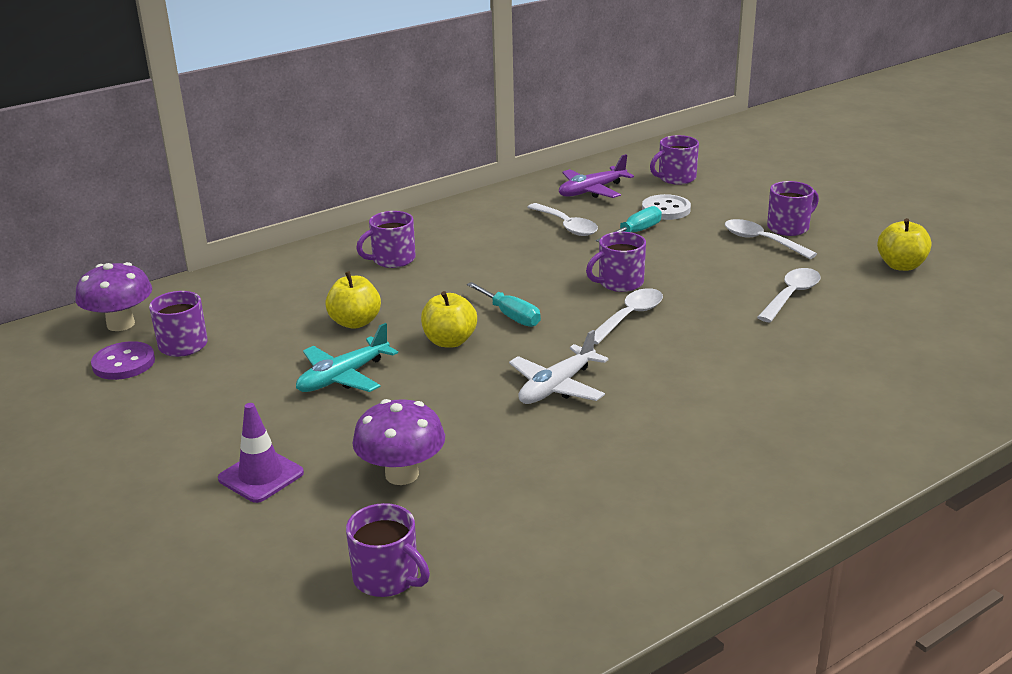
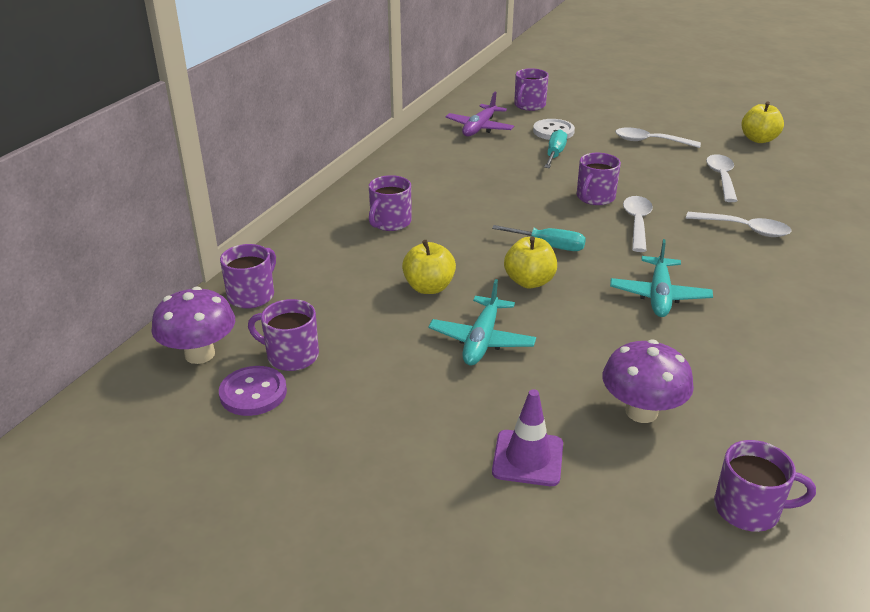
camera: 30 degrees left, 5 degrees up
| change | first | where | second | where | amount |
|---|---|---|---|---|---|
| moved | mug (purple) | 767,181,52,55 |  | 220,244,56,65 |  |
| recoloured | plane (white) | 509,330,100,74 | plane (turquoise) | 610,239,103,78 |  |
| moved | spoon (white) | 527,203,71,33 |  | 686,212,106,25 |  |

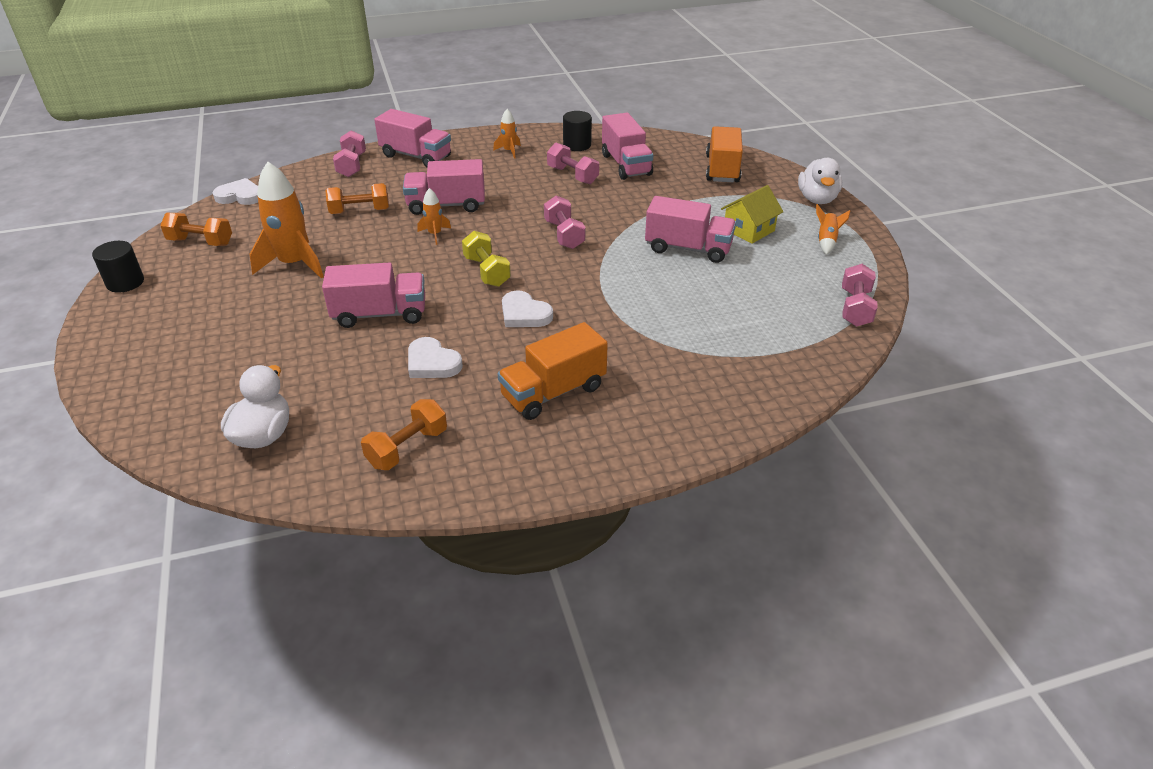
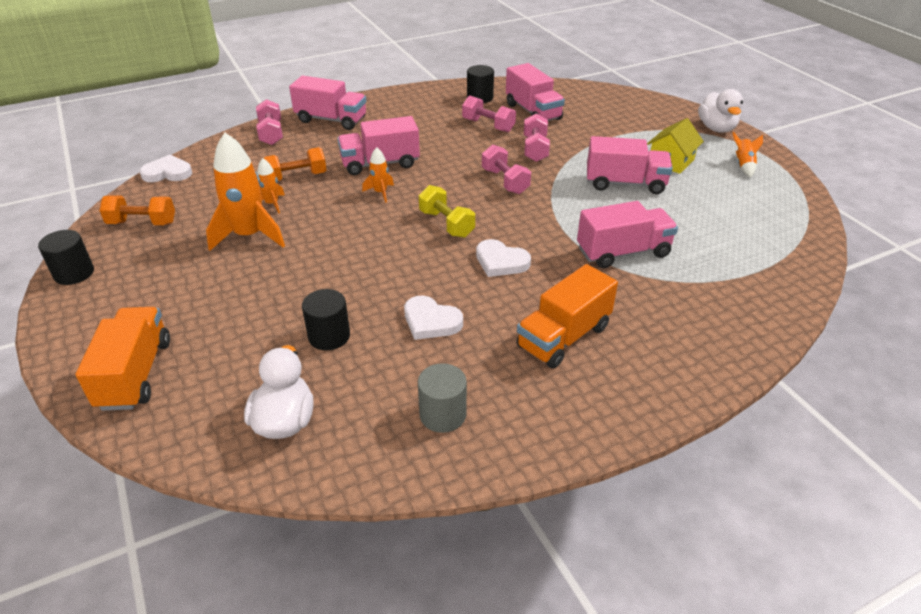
camera: 10 degrees left, 0 degrees up
| change | first | where | second | where | amount |
|---|---|---|---|---|---|
| moved | truck (orange) | 706,126,37,56 |  | 75,307,95,104 |  |
| moved | rocket (orange) | 493,109,28,50 |  | 257,158,28,56 |  |
| added |  |  | cylinder (black) | 302,289,48,61 |  |
| replaced | dumbbell (orange) | 361,399,86,71 | cylinder (grey) | 418,363,49,70 |  |
| moved | dumbbell (pink) | 842,264,36,63 |  | 524,113,26,49 |  |
| moved | truck (pink) | 322,262,103,66 |  | 577,201,101,67 |  |

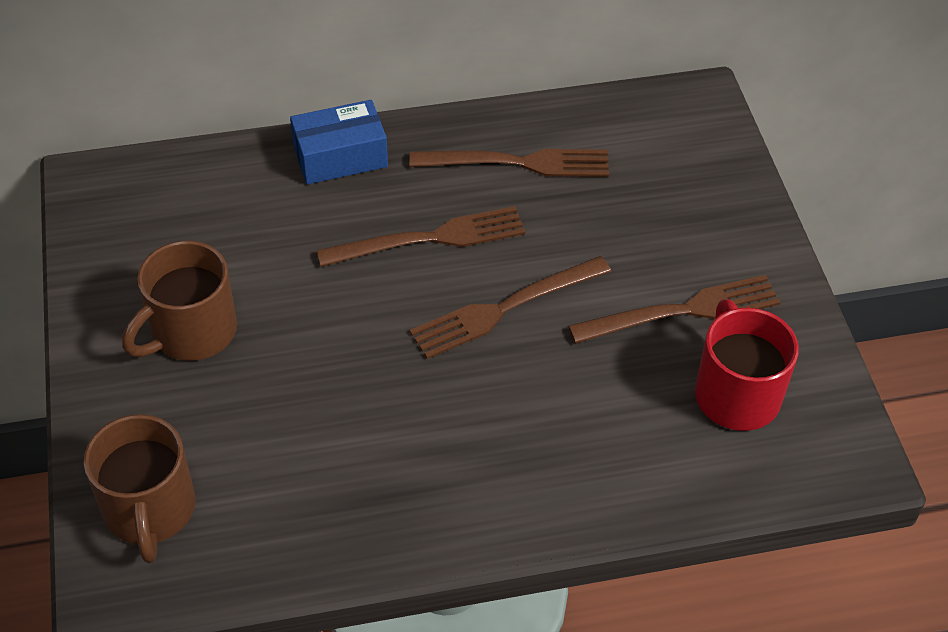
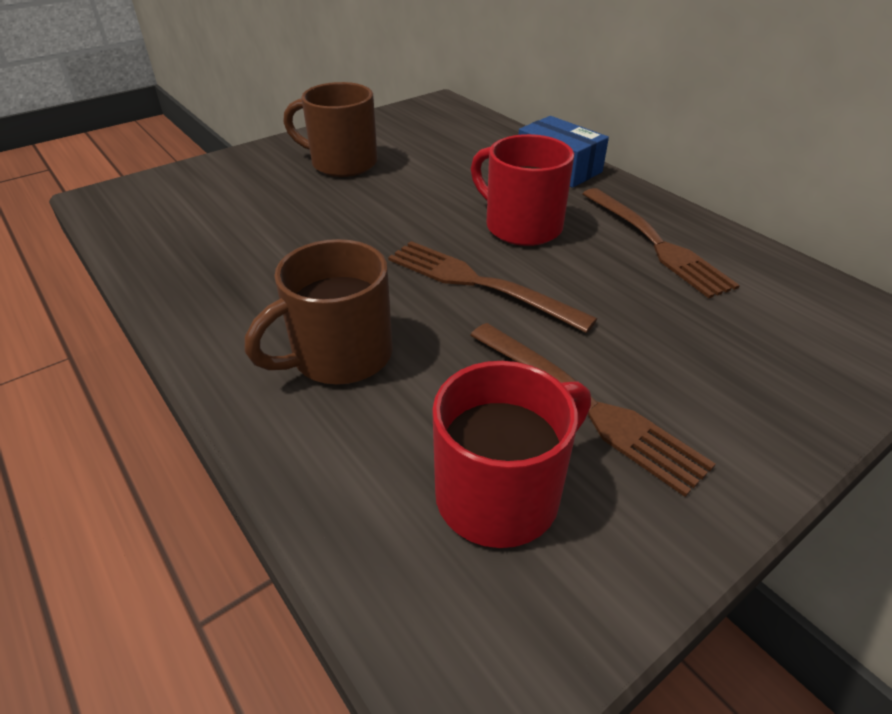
camera: 65 degrees right, 10 degrees down
| change | first | where | second | where | amount |
|---|---|---|---|---|---|
| moved | mug (brown) | 84,414,112,149 |  | 244,239,149,146 |  |
| replaced | fork (brown) | 316,206,209,61 | mug (red) | 471,134,103,112 |  |

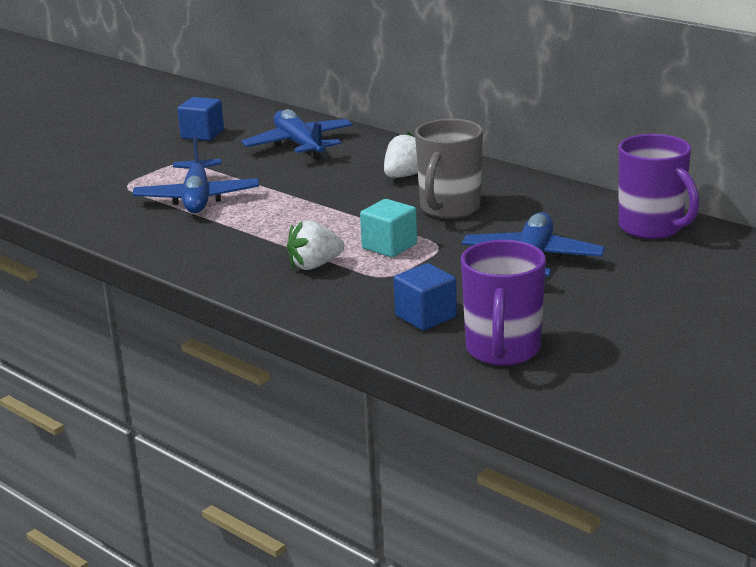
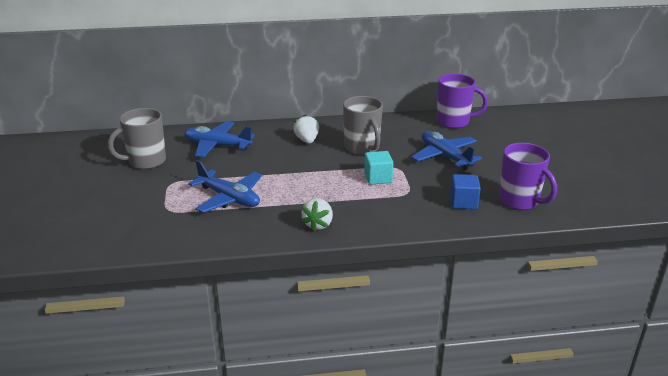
camera: 50 degrees left, 5 degrees up
| change | first | where | second | where | amount |
|---|---|---|---|---|---|
| replaced | cube (blue) | 177,97,47,44 | mug (grey) | 108,108,58,61 |  |
| moved | strawberry (white) | 287,220,57,50 |  | 301,199,32,32 |  |

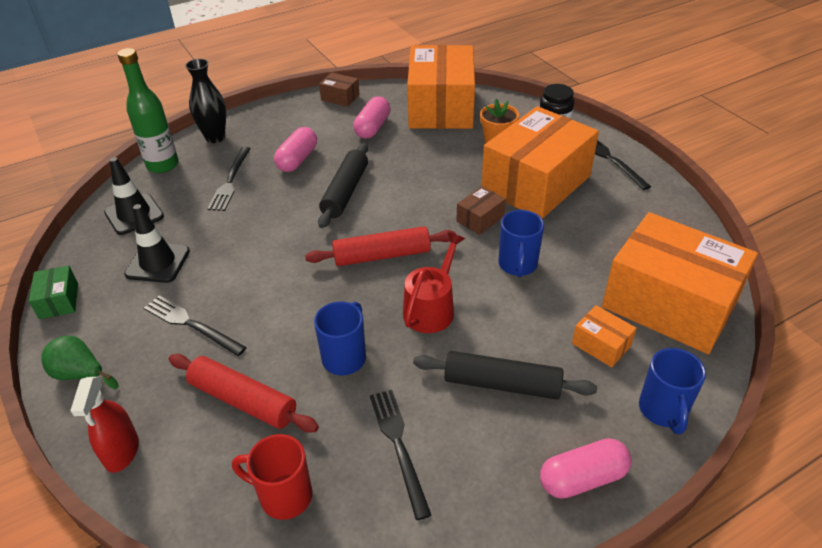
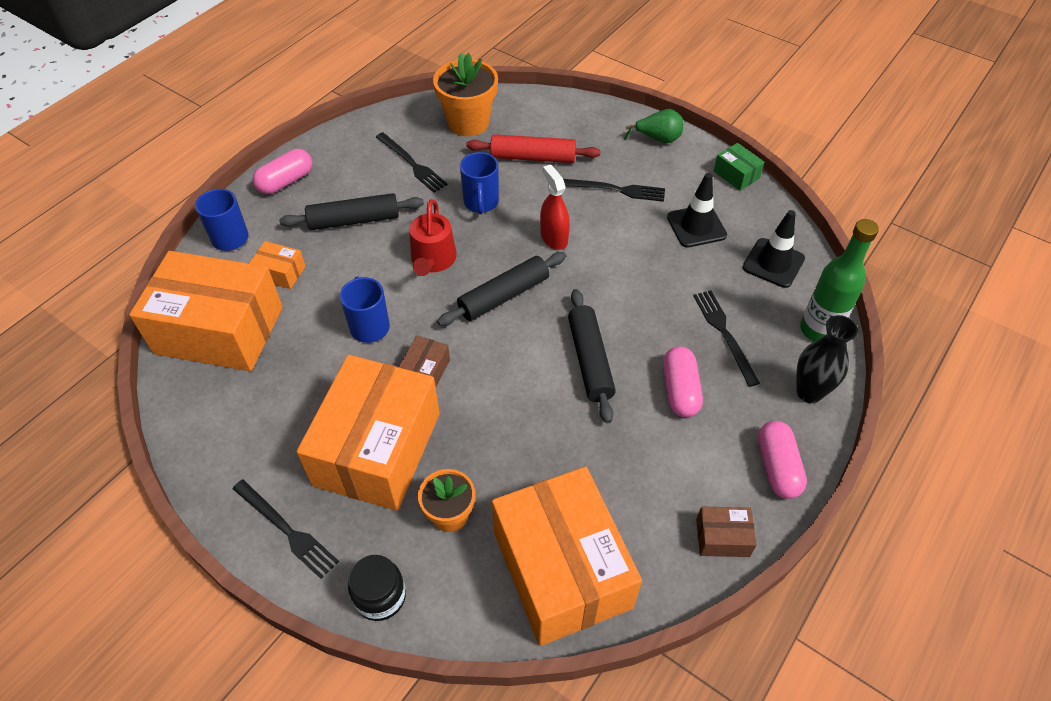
camera: 155 degrees right, 10 degrees up
| change | first | where | second | where | amount |
|---|---|---|---|---|---|
| replaced | mug (red) | 232,434,80,86 | flower pot (orange) | 433,52,65,84 |  |
| recoloured | rolling pin (red) | 305,226,151,40 | rolling pin (black) | 437,252,129,74 |  |
| moved | spray bottle (red) | 70,377,69,96 |  | 540,164,30,86 |  |
| moved | capsule (pink) | 353,97,37,42 |  | 758,421,49,78 |  |

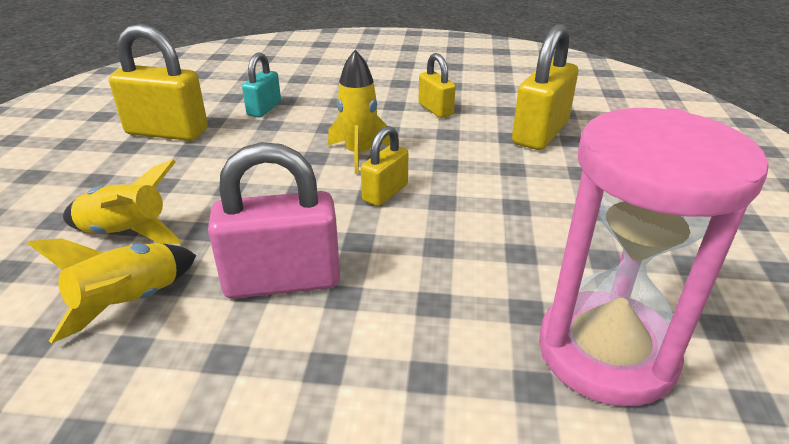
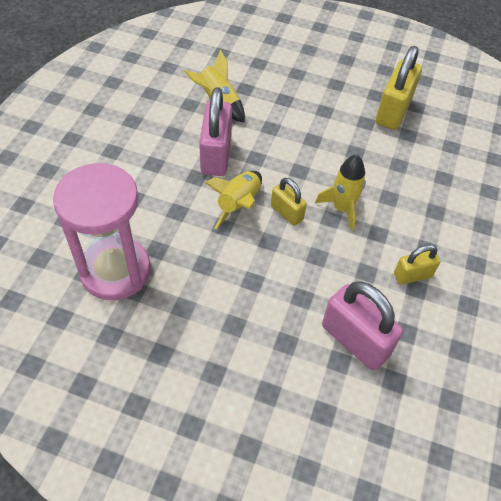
camera: 100 degrees right, 20 degrees up
| change | first | where | second | where | amount |
|---|---|---|---|---|---|
| moved | rocket (yellow) | 63,160,119,84 |  | 205,171,57,58 |  |
| recoloured | padlock (yellow) | 512,24,66,126 | padlock (pink) | 322,281,81,89 |  |
| removed | padlock (turquoise) | 242,52,39,65 |  |  |  |

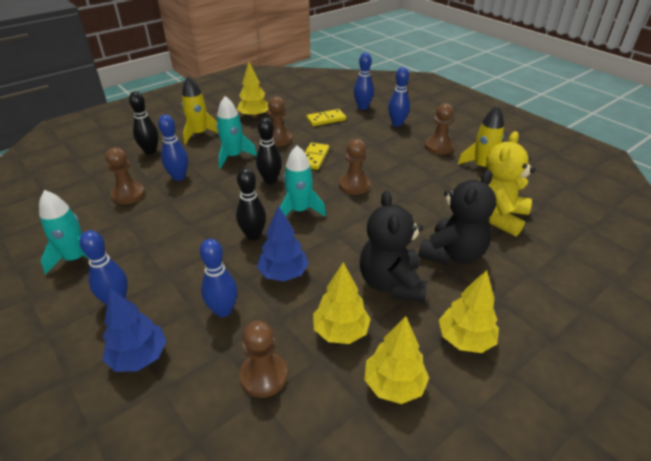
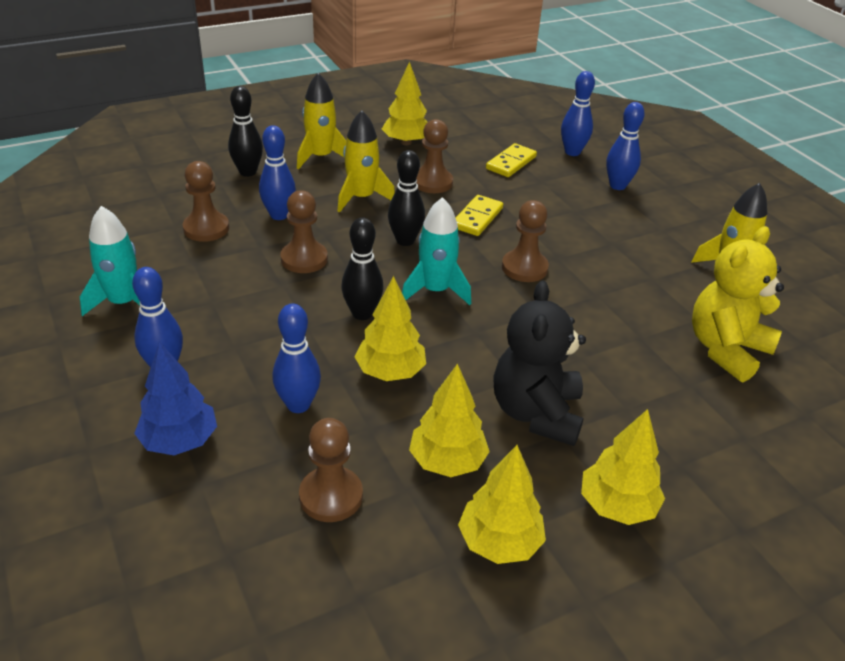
camera: 10 degrees right, 0 degrees up
| change | first | where | second | where | amount |
|---|---|---|---|---|---|
| moved | pawn (brown) | 425,103,29,52 |  | 281,190,47,83 |  |
| recoloured | rocket (turquoise) | 216,96,41,73 | rocket (yellow) | 338,111,57,101 |  |
| recoloured | tree (blue) | 257,206,52,75 | tree (yellow) | 354,276,72,105 |  |
| turned | domino (yellow) | 306,109,40,17 |  | 486,143,51,34 | 45 degrees counterclockwise |
| removed | teddy bear (black) | 418,170,78,95 |  |  |  |

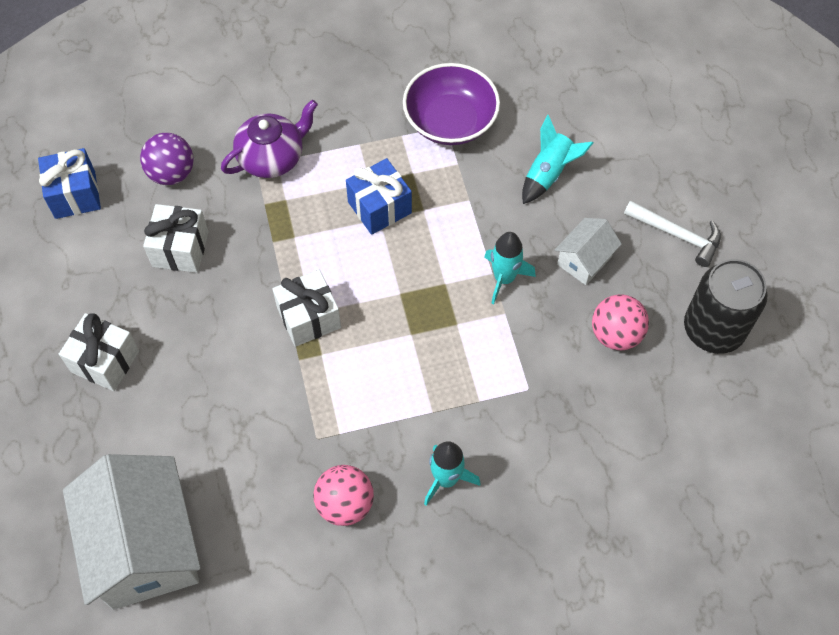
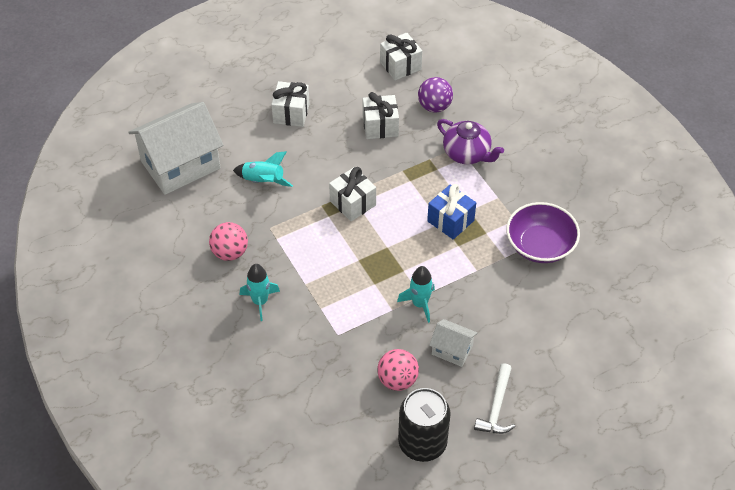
camera: 75 degrees right, 10 degrees down
| change | first | where | second | where | amount |
|---|---|---|---|---|---|
| moved | rocket (turquoise) | 522,115,71,89 |  | 233,151,60,36 |  |
| recoloured | gift (blue) | 38,148,63,71 | gift (white) | 380,32,42,48 |  |

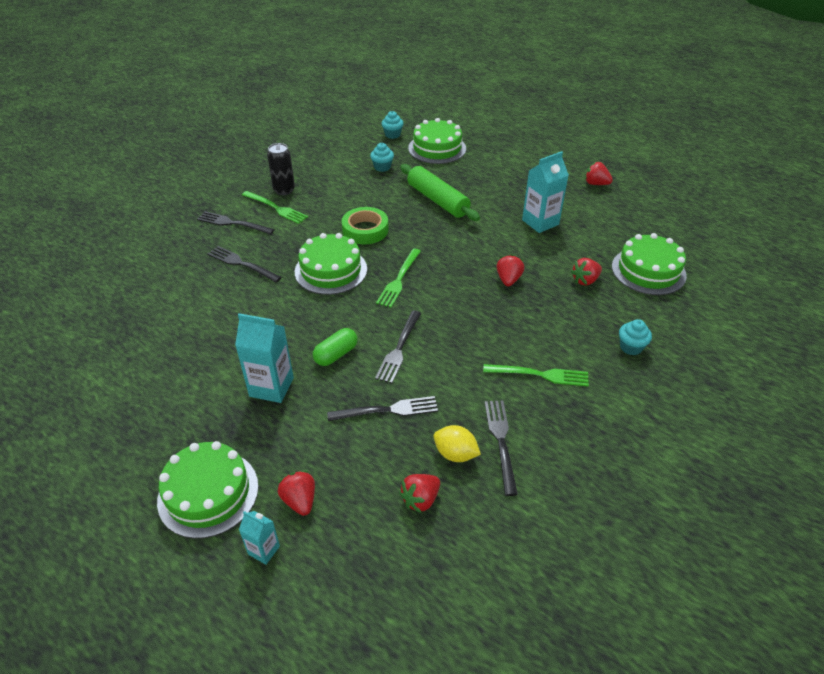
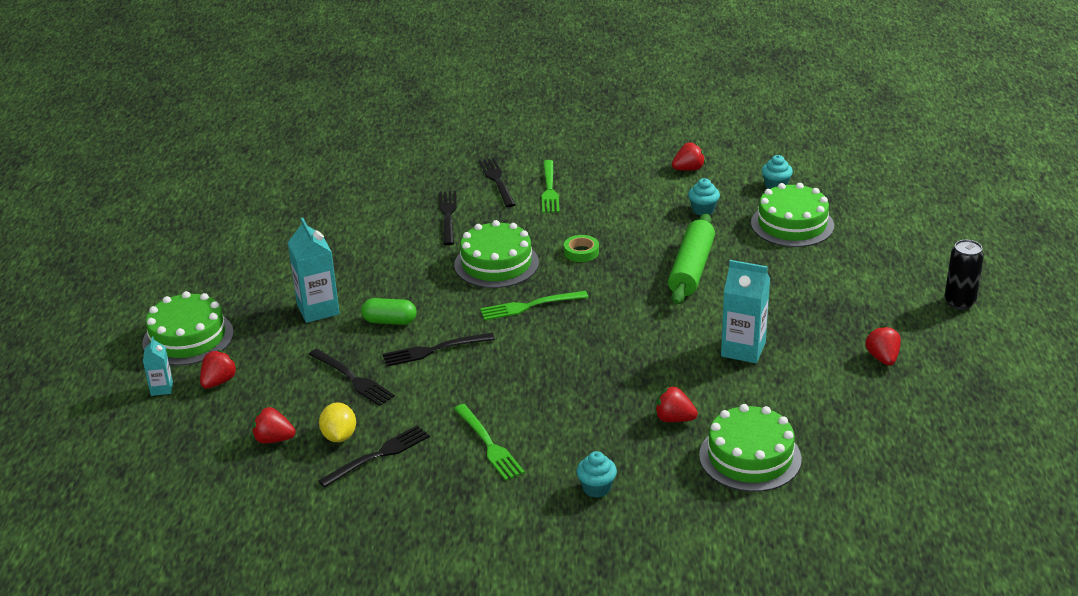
camera: 55 degrees right, 10 degrees down
| change | first | where | second | where | amount |
|---|---|---|---|---|---|
| resized | tape (green) | 342,207,47,37 |  | 564,235,35,27 | x0.61 |
| moved | strawberry (red) | 497,254,27,32 |  | 672,142,34,29 |  |
| moved | can (black) | 267,143,28,52 |  | 944,240,40,70 |  |

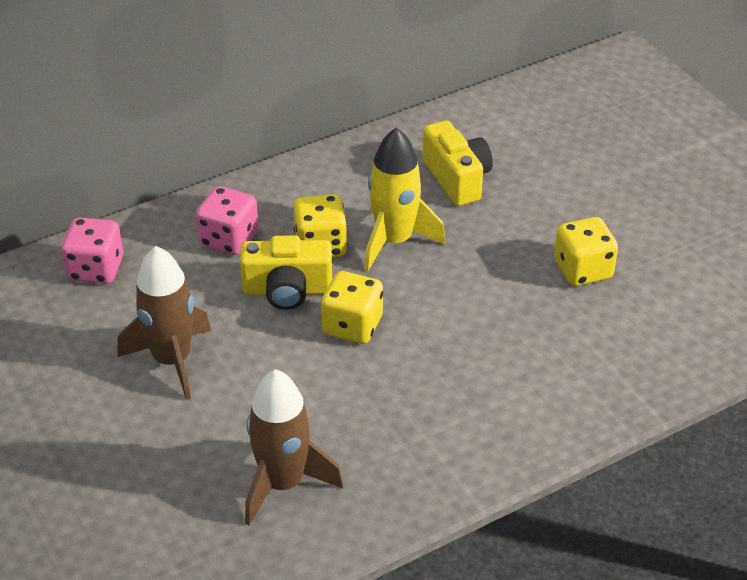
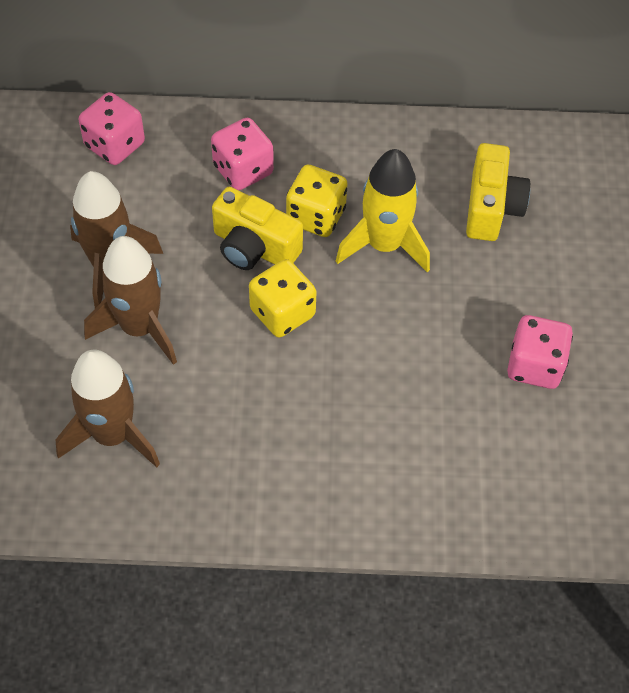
camera: 30 degrees right, 15 degrees up
| change | first | where | second | where | amount |
|---|---|---|---|---|---|
| added |  |  | rocket (brown) | 84,236,93,129 |  |
| recoloured | dice (yellow) | 554,217,64,69 | dice (pink) | 507,315,66,74 |  |

